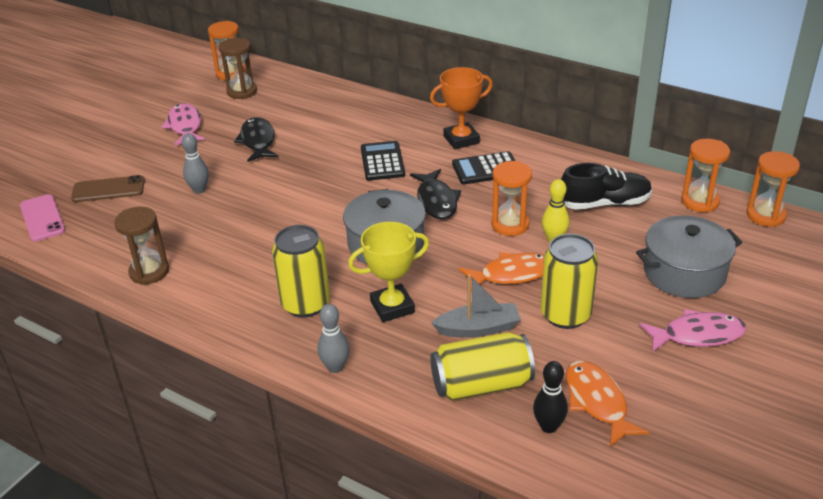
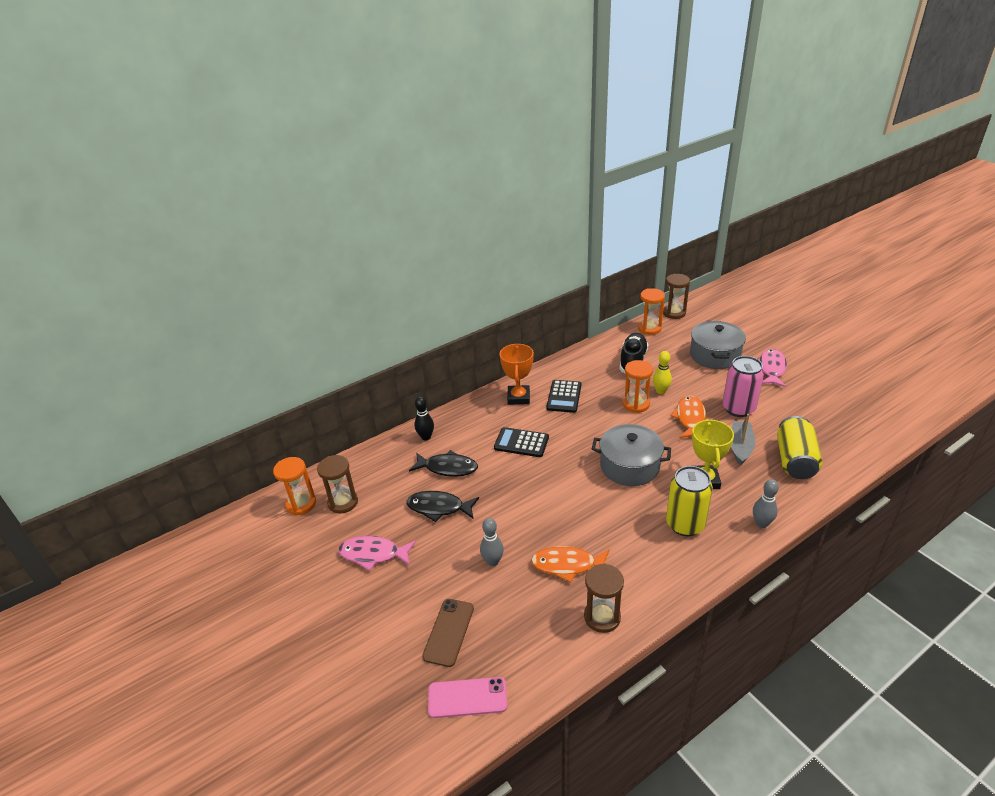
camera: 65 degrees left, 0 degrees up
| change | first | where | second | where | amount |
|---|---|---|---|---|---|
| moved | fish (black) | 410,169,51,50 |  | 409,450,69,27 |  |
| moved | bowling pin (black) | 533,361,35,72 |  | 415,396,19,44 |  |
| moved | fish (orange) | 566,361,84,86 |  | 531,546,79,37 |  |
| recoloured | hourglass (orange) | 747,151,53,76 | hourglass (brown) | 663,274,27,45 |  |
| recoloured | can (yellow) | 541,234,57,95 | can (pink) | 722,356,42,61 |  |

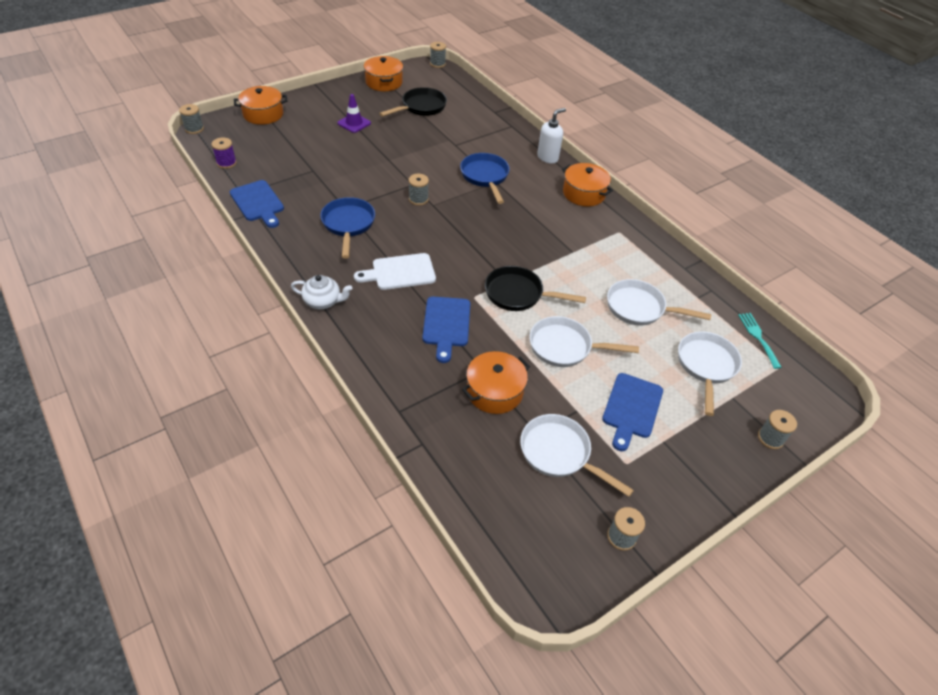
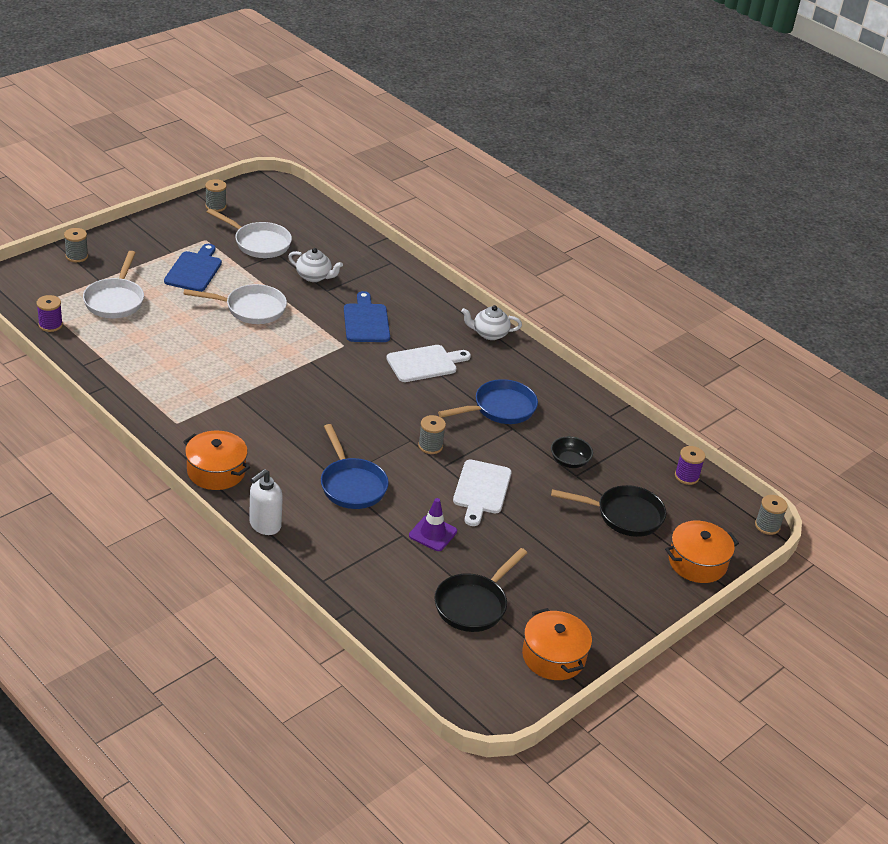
camera: 170 degrees right, 10 degrees down
| change | first | where | second | where | amount |
|---|---|---|---|---|---|
| replaced | fork (turquoise) | 738,313,44,56 | spool (purple) | 37,295,26,37 |  |
| replaced | pot (orange) | 462,351,68,63 | teapot (white) | 288,248,55,34 |  |
| moved | traffic cone (purple) | 337,94,34,39 |  | 409,498,48,53 |  |
| turned | pan (blue) | 320,197,55,62 |  | 438,379,100,45 | 105 degrees counterclockwise |
| added |  |  | cutting board (white) | 453,459,59,67 |  |
| added |  |  | bowl (black) | 551,436,42,32 |  |
| moved | pan (black) | 485,266,101,45 |  | 551,485,116,52 |  |
| removed | cutting board (blue) | 230,180,54,48 |  |  |  |
| removed | spool (grey) | 430,42,16,26 |  |  |  |
| removed | pan (white) | 607,279,104,47 |  |  |  |

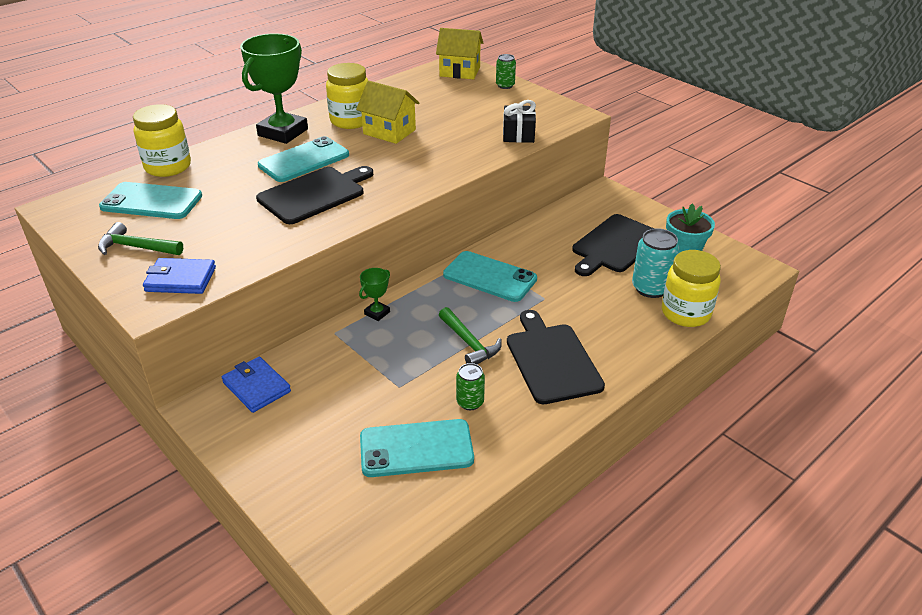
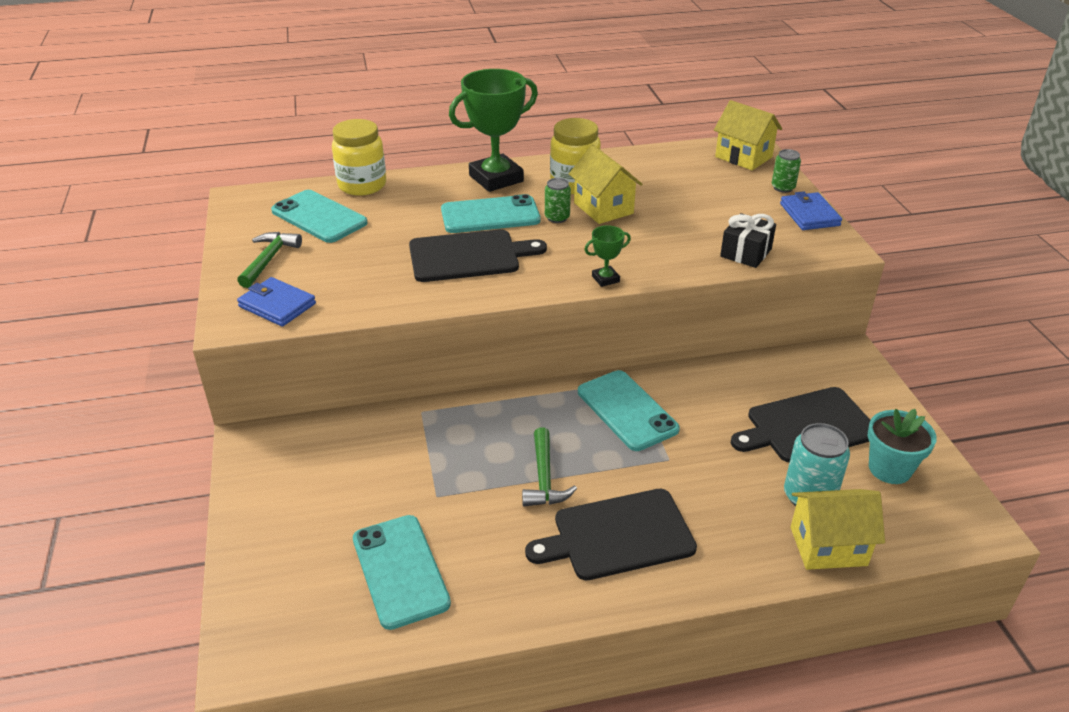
camera: 30 degrees right, 0 degrees up
| change | first | where | second | where | amount |
|---|---|---|---|---|---|
| turned | hammer (green) | 98,222,85,33 |  | 237,232,65,56 | 60 degrees clockwise |
| turned | phone (turquoise) | 360,419,114,58 |  | 353,515,98,115 | 45 degrees clockwise |
| turned | cutting board (black) | 507,310,98,94 |  | 525,489,172,91 | 120 degrees counterclockwise |
| moved | can (green) | 456,363,29,47 |  | 545,178,26,45 |  |
| moved | trophy (green) | 359,268,31,53 |  | 584,225,47,62 |  |
| moved | wallet (blue) | 222,357,69,56 |  | 780,191,62,39 |  |
| replaced | jar (yellow) | 662,250,59,77 | house (yellow) | 791,489,94,81 |  |

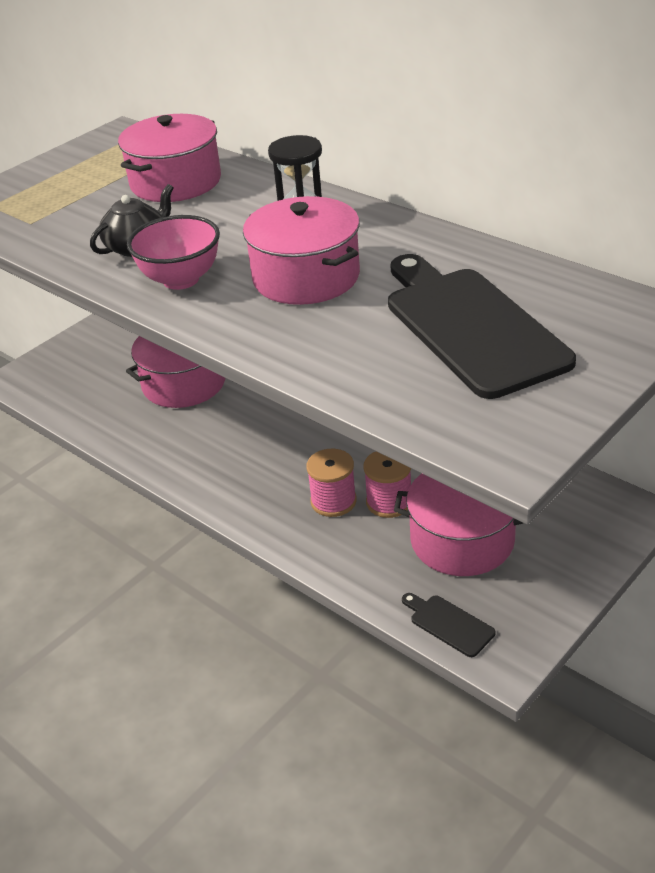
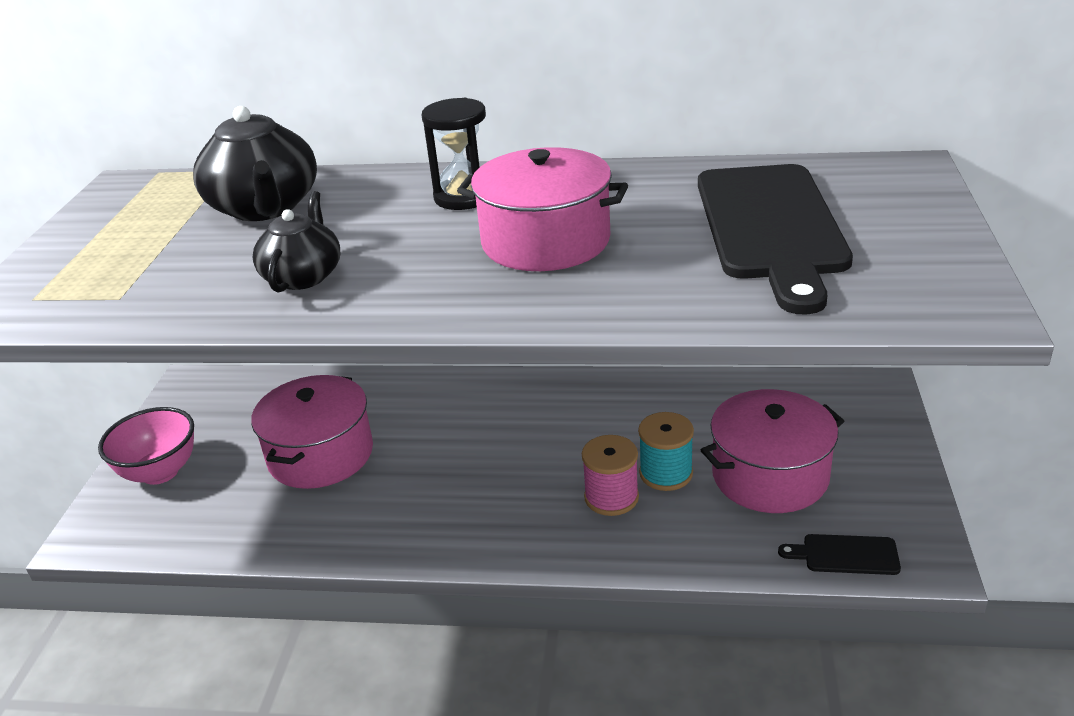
camera: 35 degrees left, 5 degrees down
| change | first | where | second | where | amount |
|---|---|---|---|---|---|
| moved | bowl (pink) | 127,215,93,75 |  | 98,407,96,78 |  |
| replaced | pot (pink) | 118,114,103,88 | teapot (black) | 193,106,124,115 |  |
| recoloured | spool (pink) | 364,451,47,67 | spool (turquoise) | 638,412,56,79 |  |
| turned | cutting board (black) | 388,254,188,145 |  | 698,164,155,151 | 120 degrees counterclockwise |

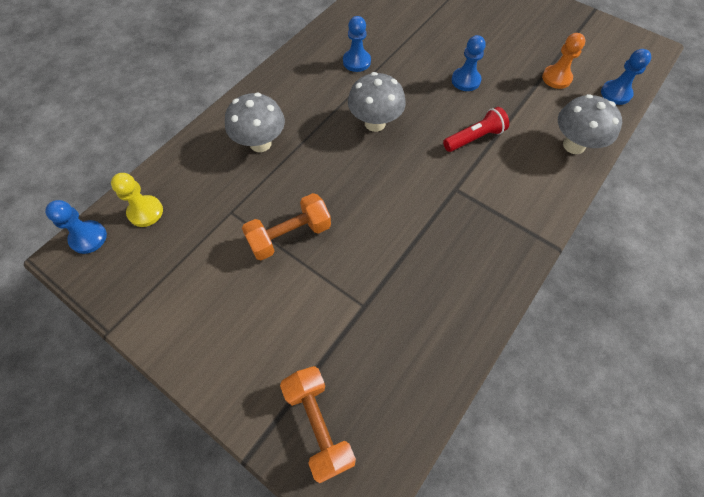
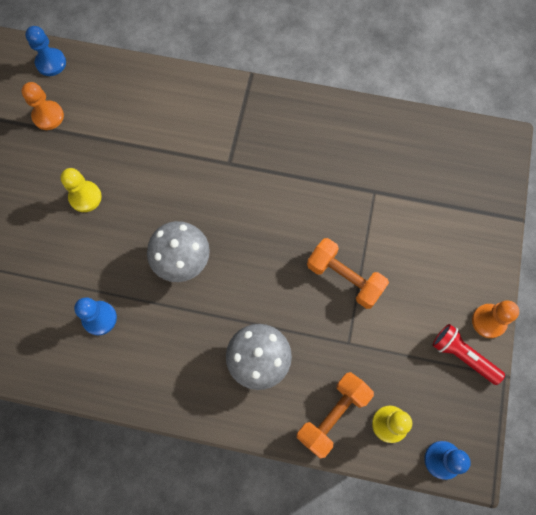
camera: 115 degrees left, 10 degrees up
| change | first | where | second | where | amount |
|---|---|---|---|---|---|
| recoloured | pawn (blue) | 451,35,35,56 | pawn (yellow) | 61,168,41,44 |  |
| moved | dumbbell (orange) | 280,366,76,117 |  | 297,372,77,86 |  |
| moved | flashlight (red) | 443,107,66,45 |  | 433,324,72,61 |  |
| added |  |  | pawn (orange) | 472,300,47,38 |  |
| removed | mushroom (grey) | 558,94,64,60 |  |  |  |

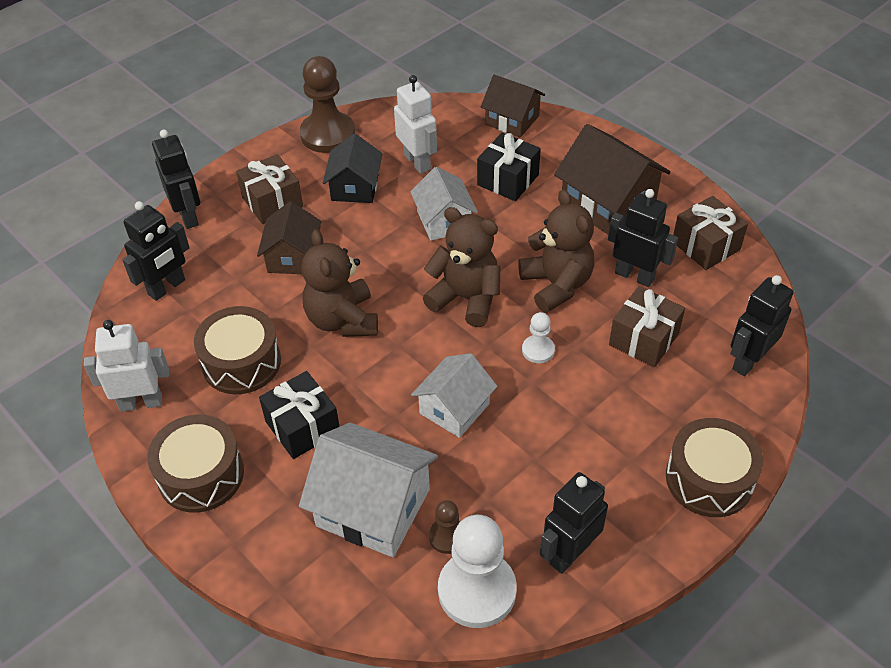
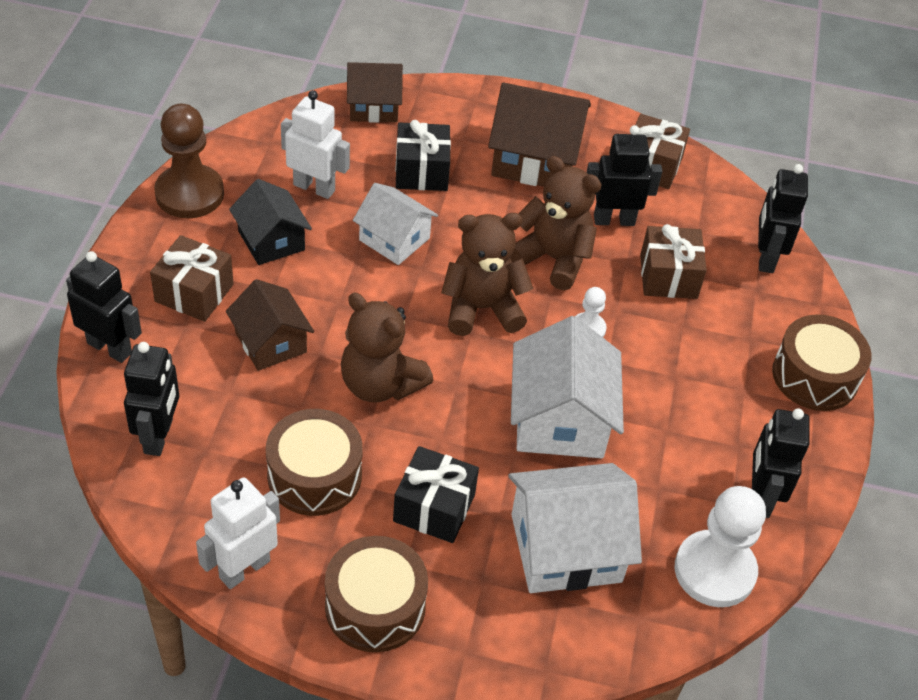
camera: 40 degrees left, 0 degrees up
| change | first | where | second | where | amount |
|---|---|---|---|---|---|
| resized | house (white) | 411,353,86,85 |  | 511,316,113,142 | x1.56 |
| removed | pawn (brown) | 429,500,31,54 |  |  |  |

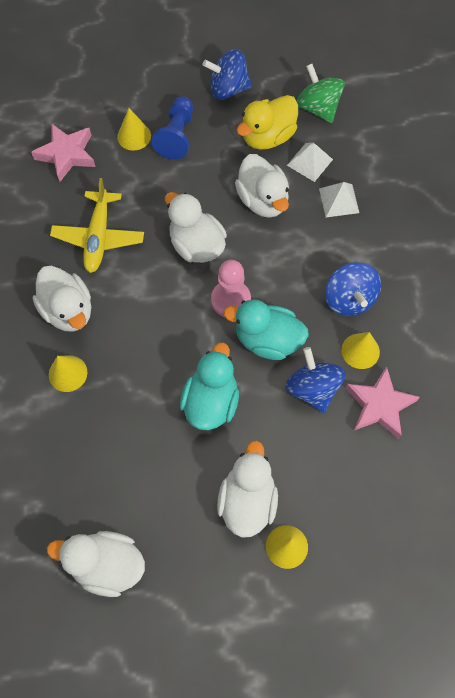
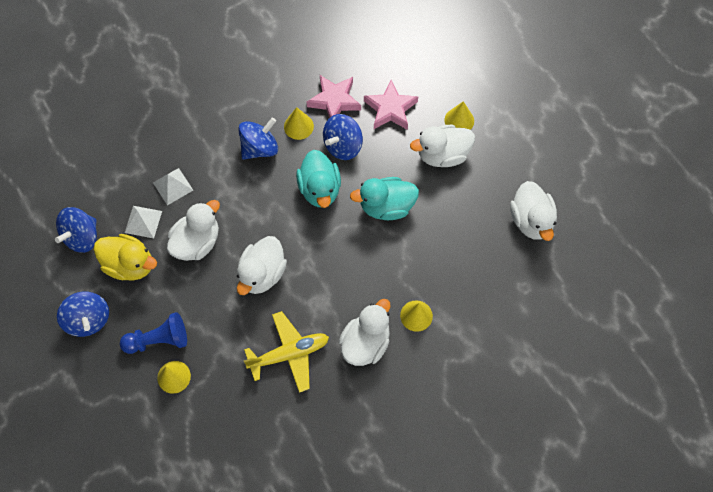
camera: 115 degrees left, 0 degrees up
| change | first | where | second | where | amount |
|---|---|---|---|---|---|
| recoloured | spinning top (green) | 296,64,49,59 | spinning top (blue) | 55,207,42,46 |  |
| moved | star (pink) | 31,123,65,59 |  | 364,80,54,50 |  |
| removed | pawn (pink) | 211,260,40,57 |  |  |  |

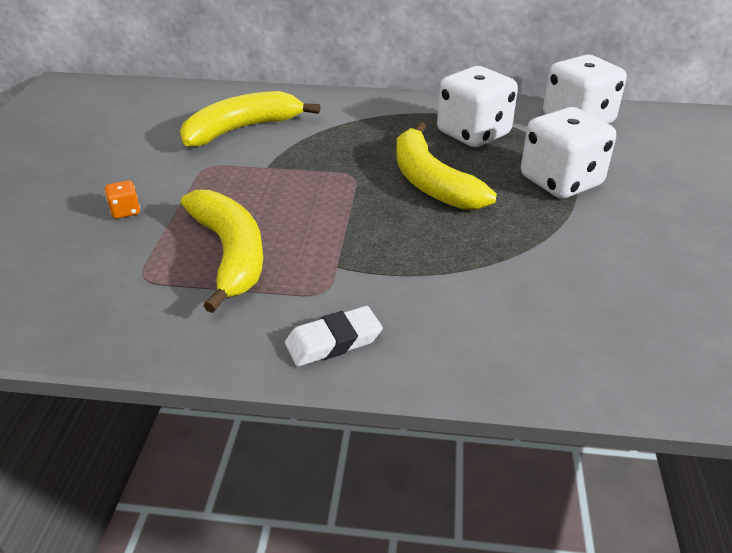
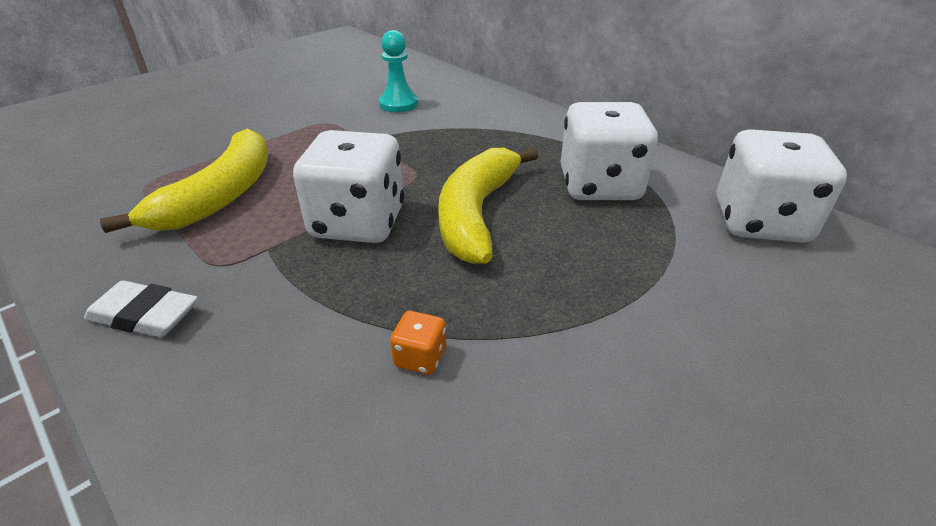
camera: 40 degrees right, 0 degrees up
| change | first | where | second | where | amount |
|---|---|---|---|---|---|
| moved | dice (white) | 521,107,95,92 |  | 293,130,111,113 |  |
| replaced | banana (yellow) | 180,91,140,56 | pawn (turquoise) | 379,30,39,82 |  |
| moved | dice (orange) | 105,180,35,39 |  | 390,311,56,64 |  |

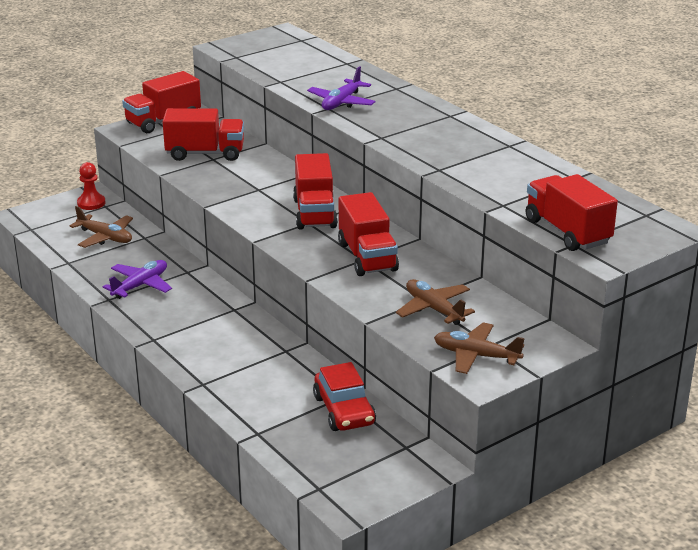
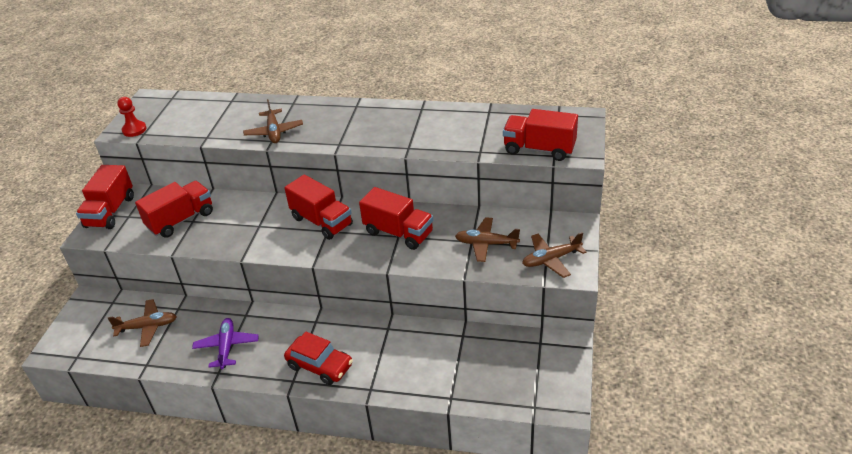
camera: 40 degrees left, 10 degrees up
| change | first | where | second | where | amount |
|---|---|---|---|---|---|
| moved | pawn (red) | 77,162,29,48 |  | 117,97,29,40 |  |
| recoloured | plane (purple) | 307,66,69,44 | plane (brown) | 243,99,60,44 |  |
| moved | car (red) | 313,362,63,69 |  | 284,332,69,53 |  |

